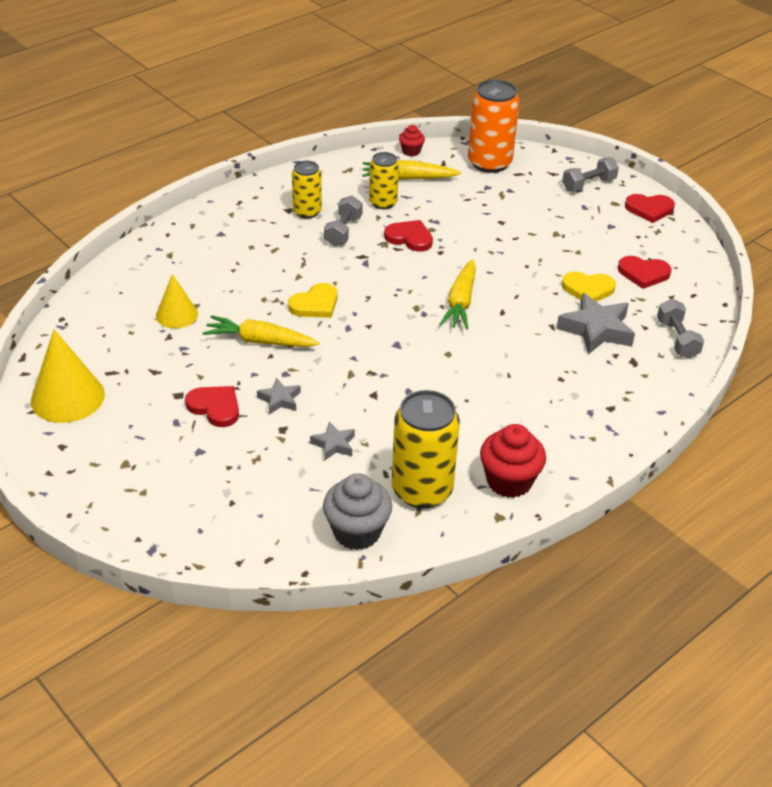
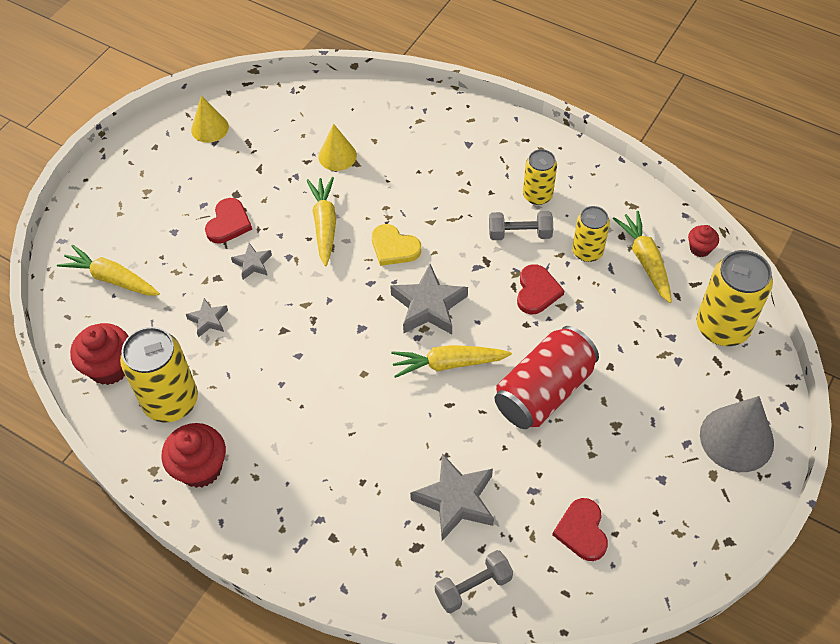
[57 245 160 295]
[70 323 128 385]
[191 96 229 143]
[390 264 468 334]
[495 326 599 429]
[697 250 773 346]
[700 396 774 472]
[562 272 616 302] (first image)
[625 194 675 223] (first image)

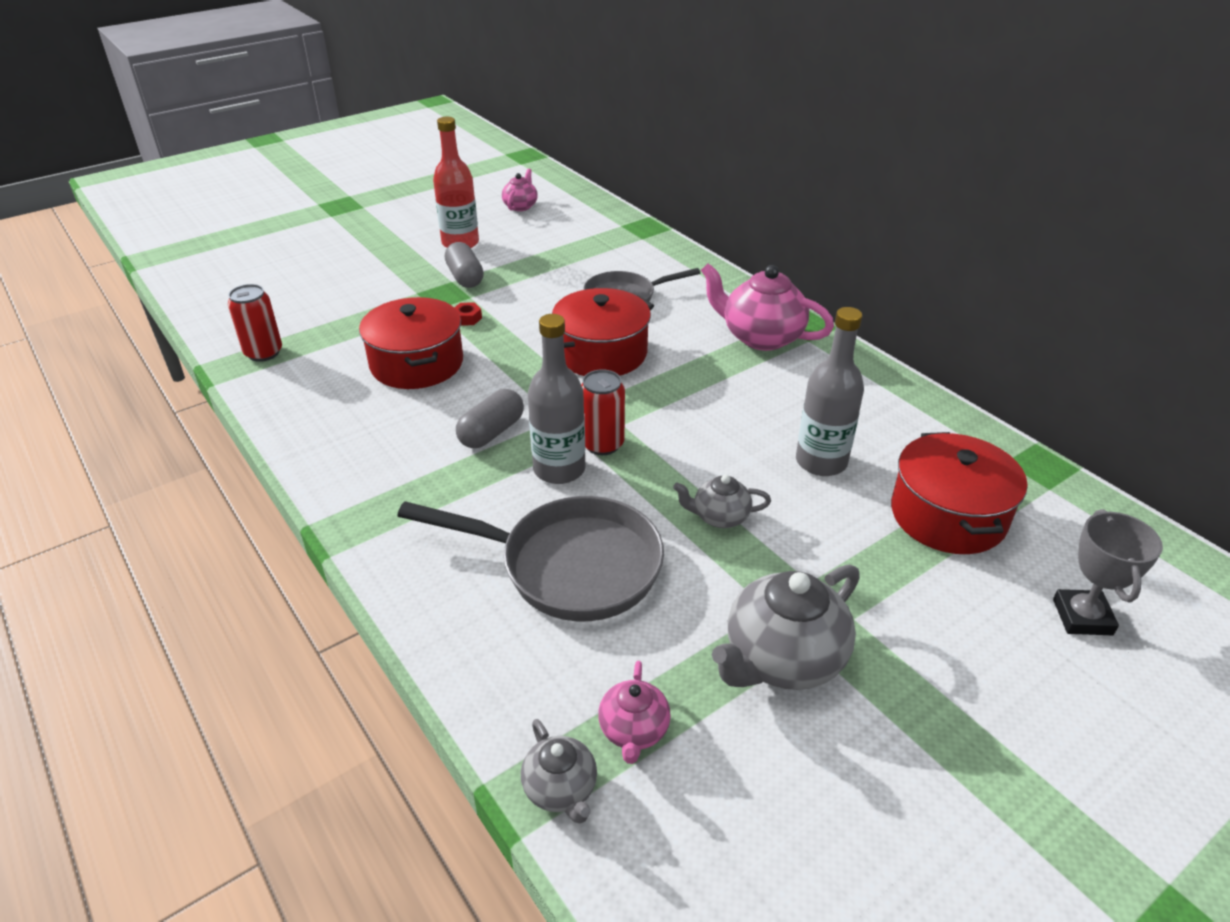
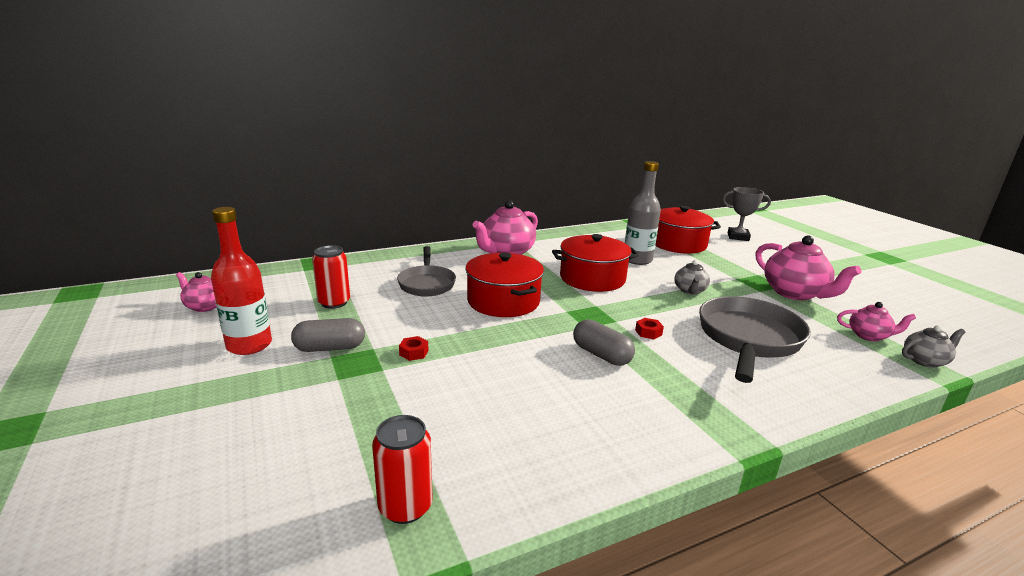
[312 245 350 309]
[552 234 639 292]
[635 318 664 339]
[756 235 862 300]

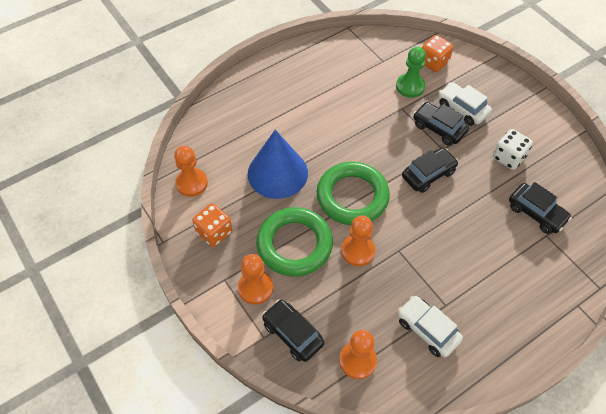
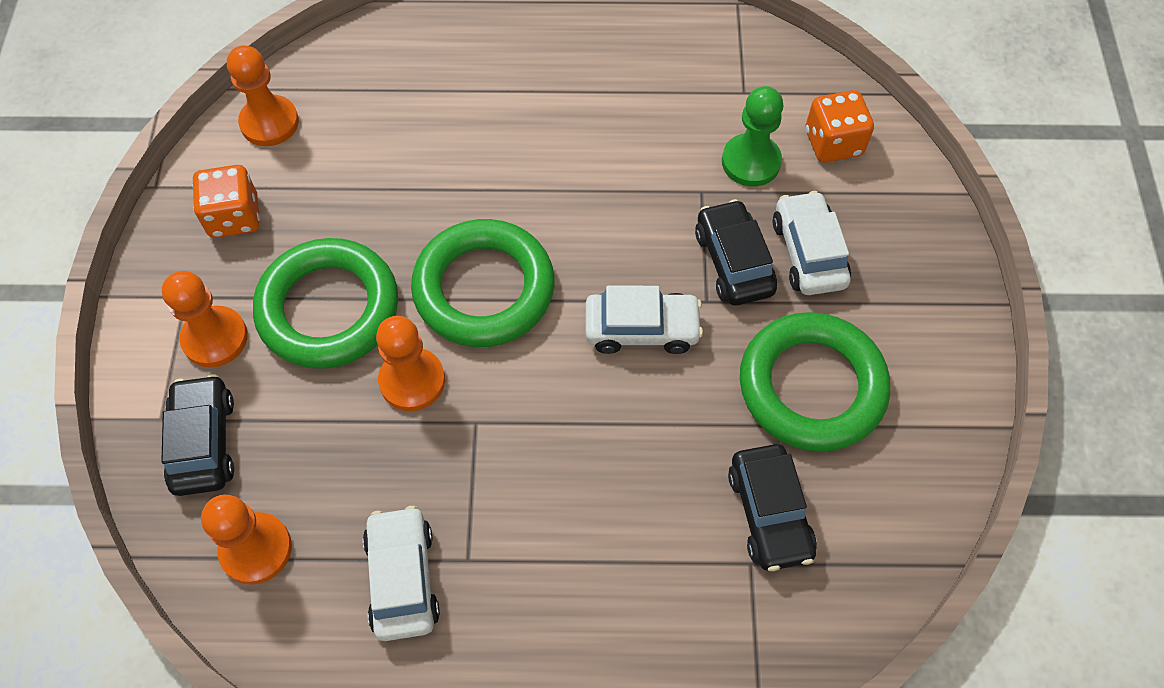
[585 285 703 354]
[740 312 890 452]
[248 130 308 199] (first image)

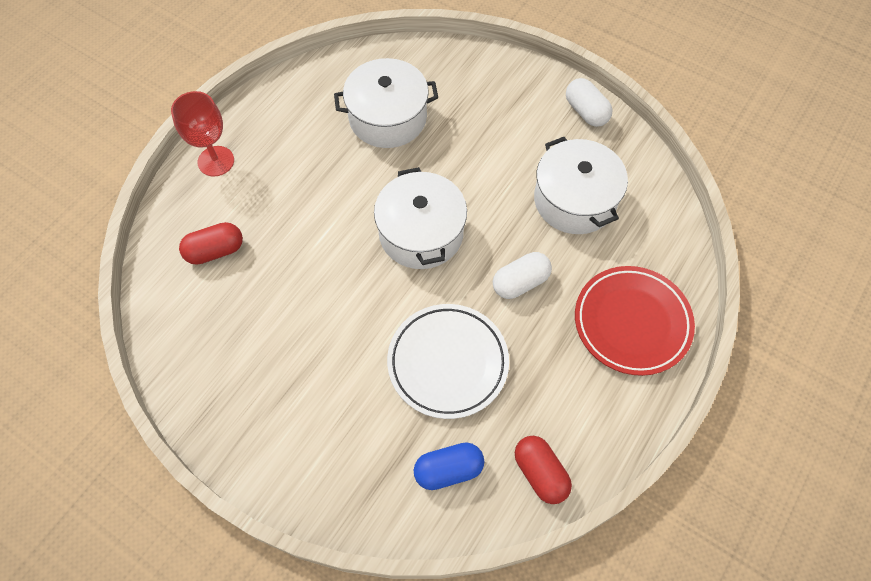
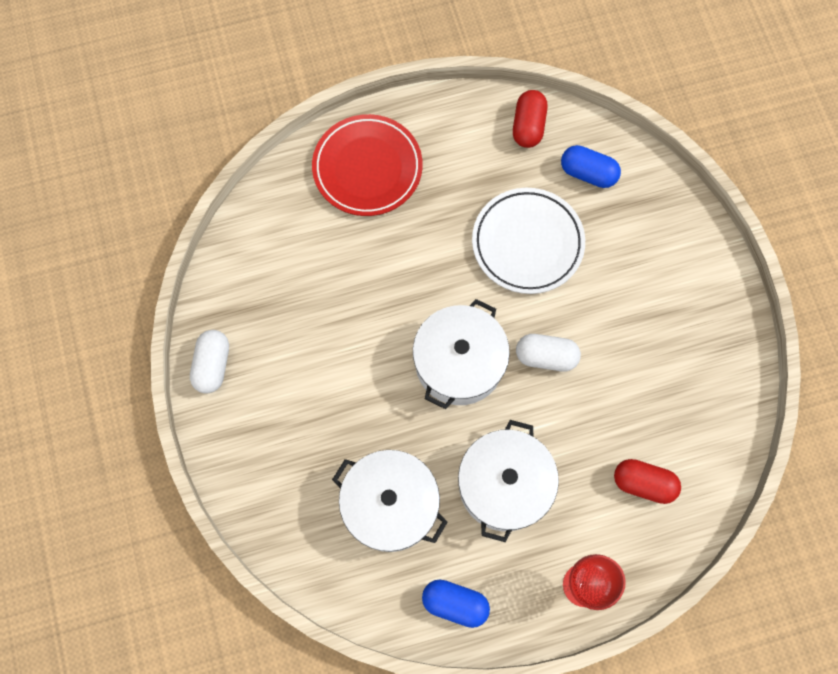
[422 580 490 628]
[458 420 559 542]
[516 334 581 372]

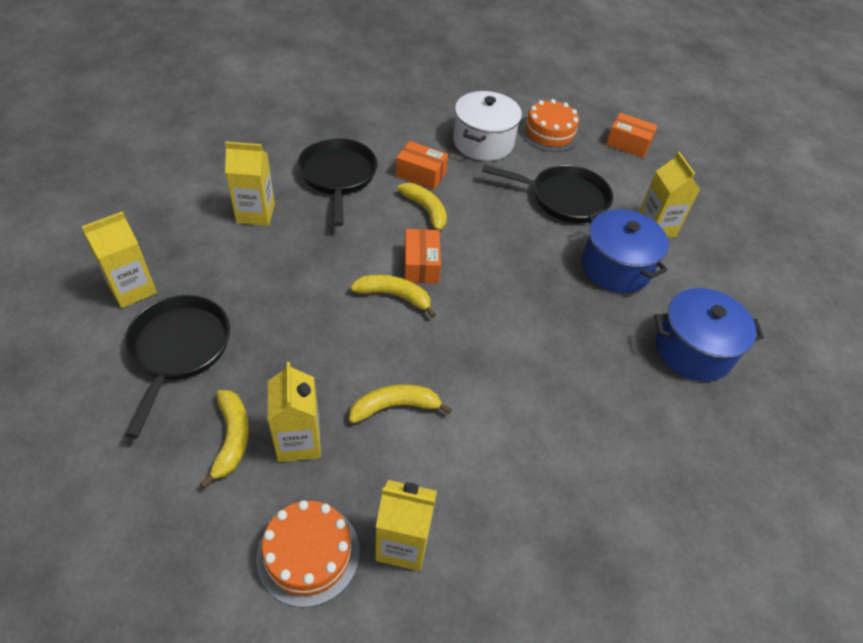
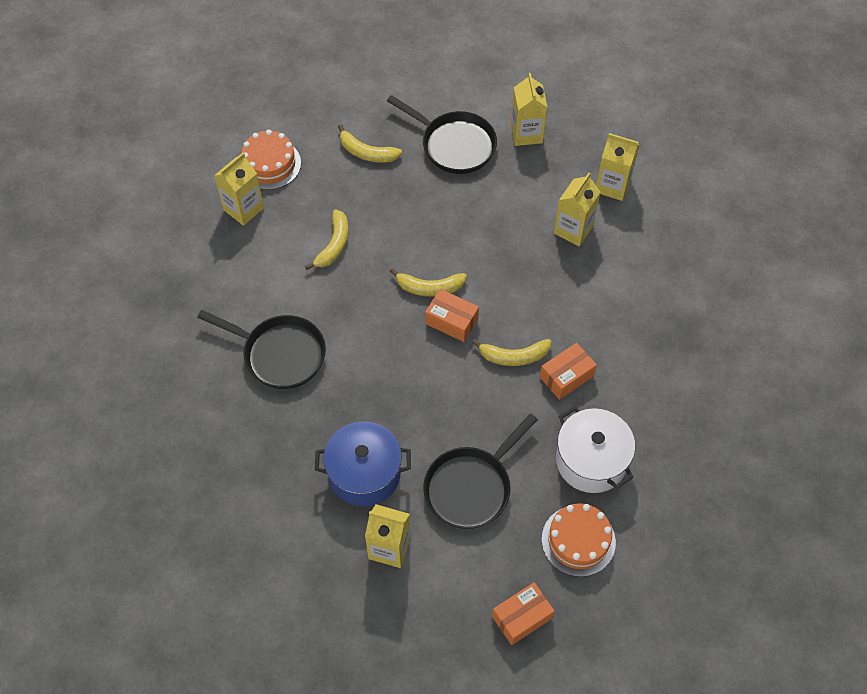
[197 310 326 389]
[390 268 467 297]
[596 133 639 201]
[654 288 764 382] (first image)

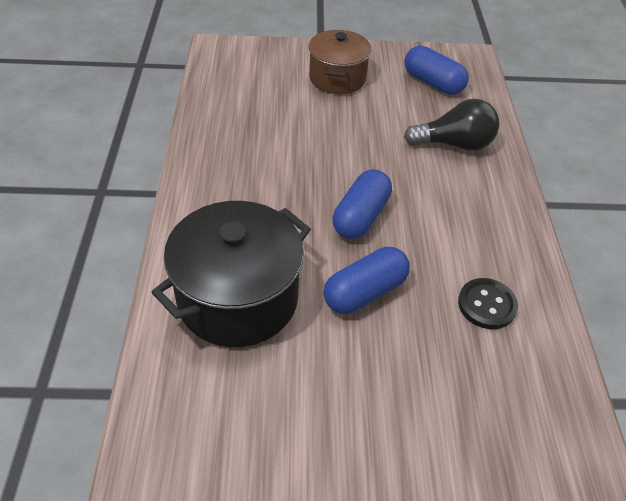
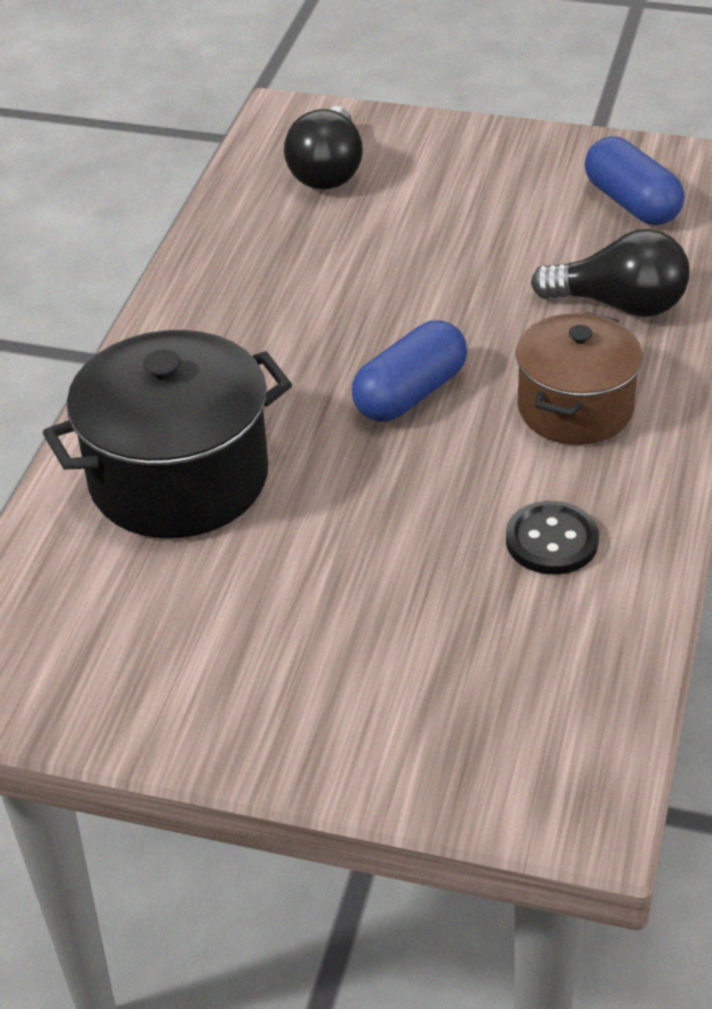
[284 106 363 189]
[516 312 643 445]
[324 247 410 314] (first image)

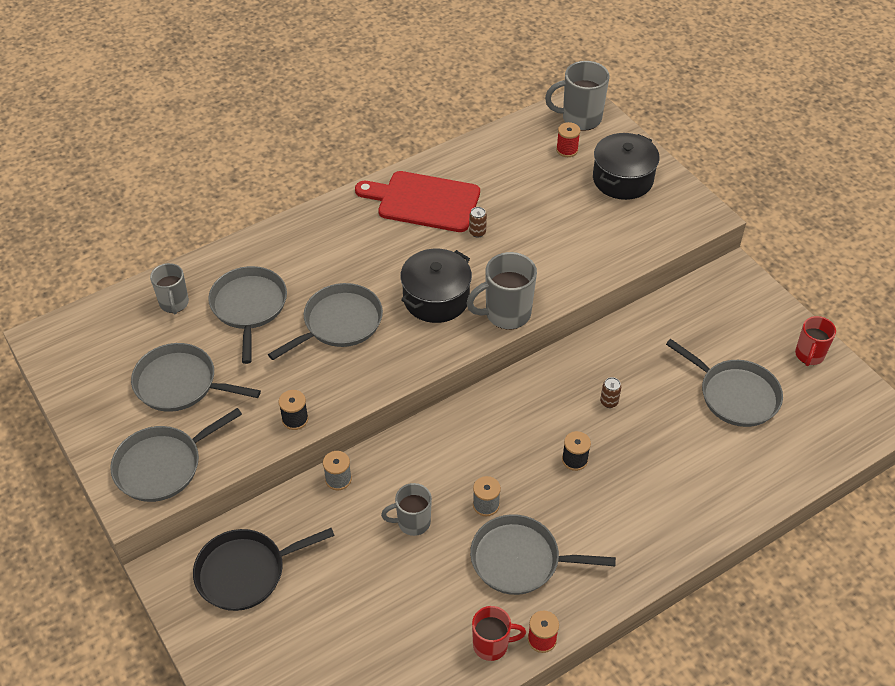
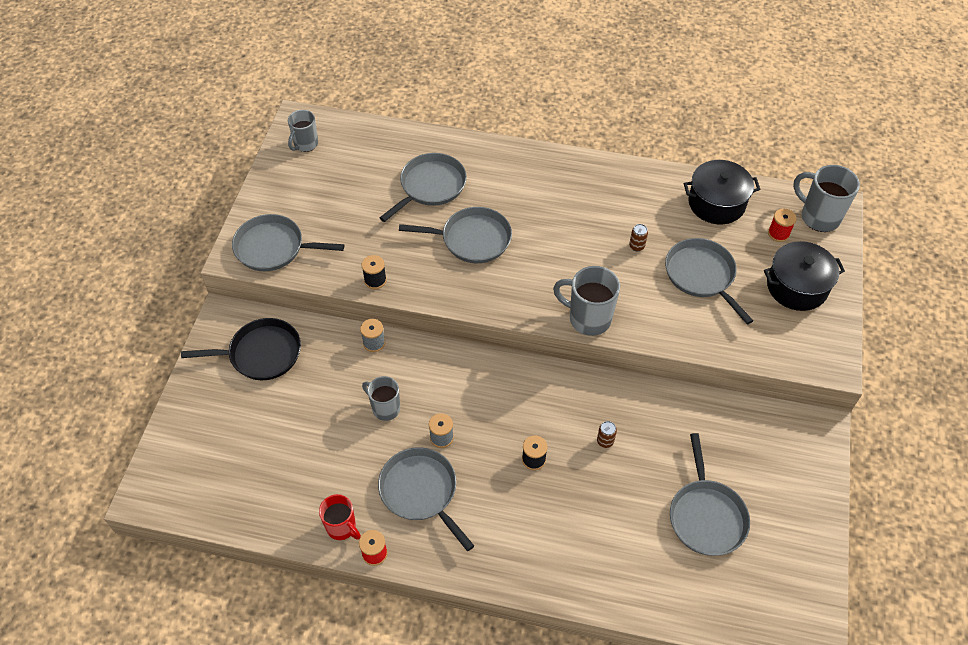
[181 318 301 380]
[288 110 318 152]
[665 238 753 324]
[684 160 760 224]
[355 171 480 232] (first image)
[795 316 836 366] (first image)

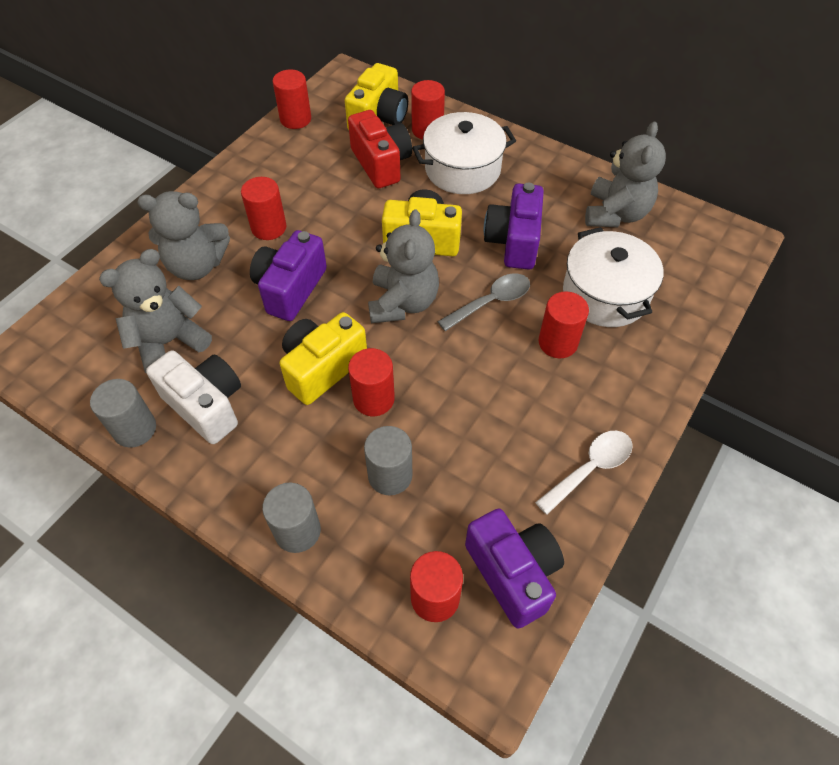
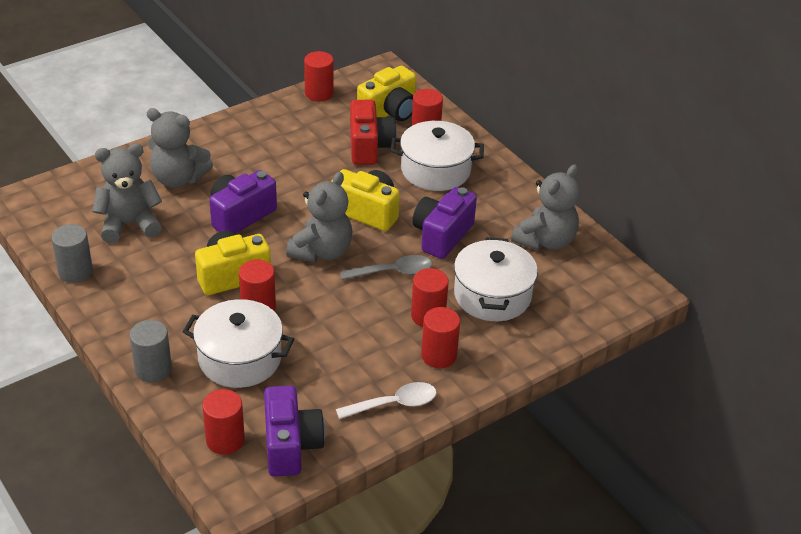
[183 299 294 388]
[421 307 460 368]
[146 350 241 444] (first image)

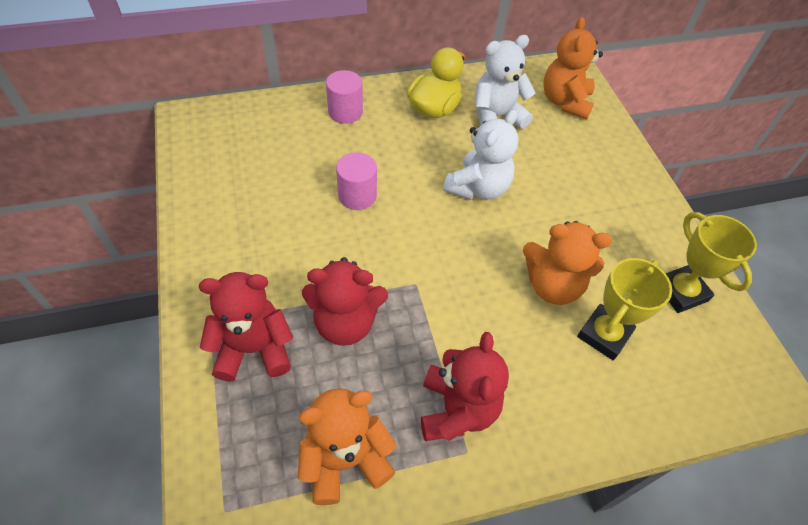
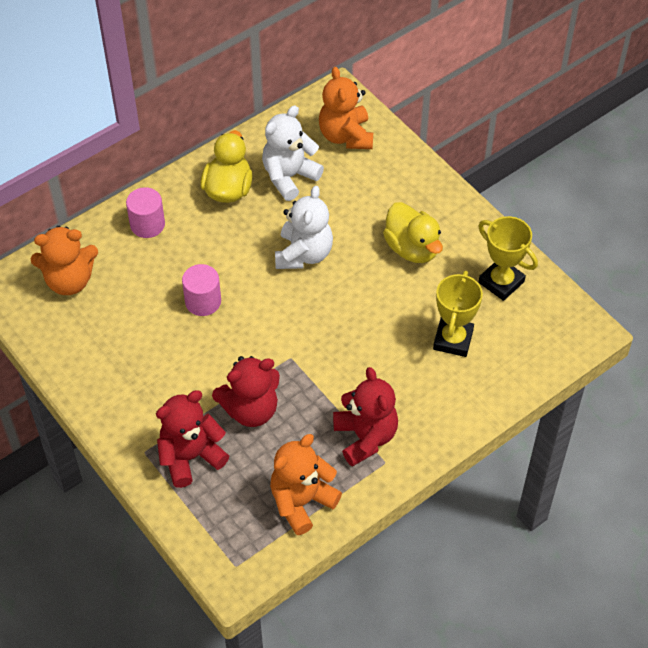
[31 226 98 295]
[383 202 443 263]

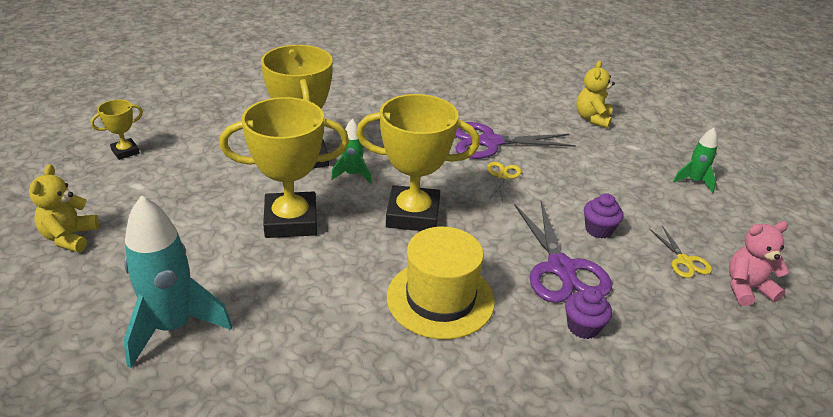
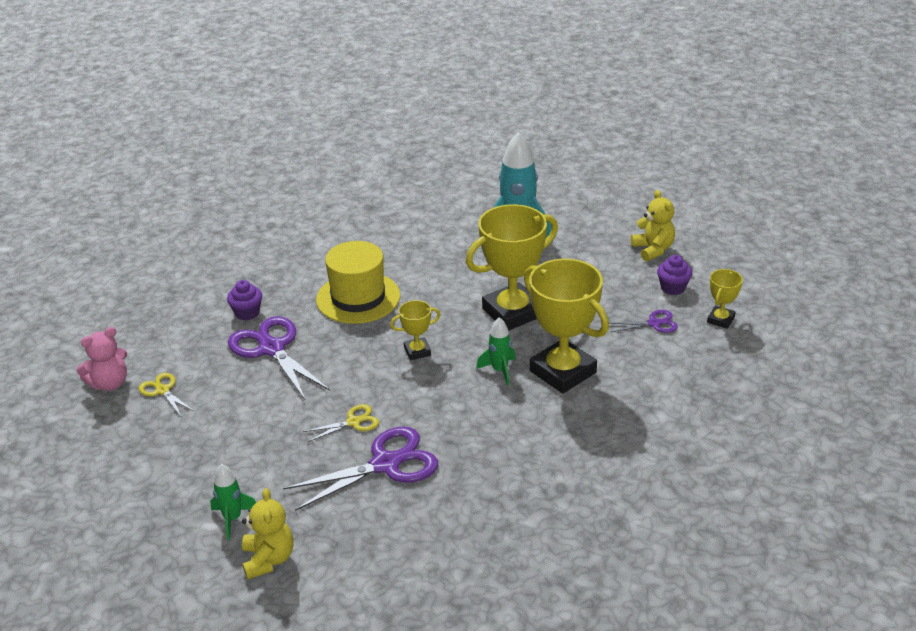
[210 464 256 540]
[303 404 379 442]
[390 300 441 360]
[609 310 678 333]
[657 255 692 295]

